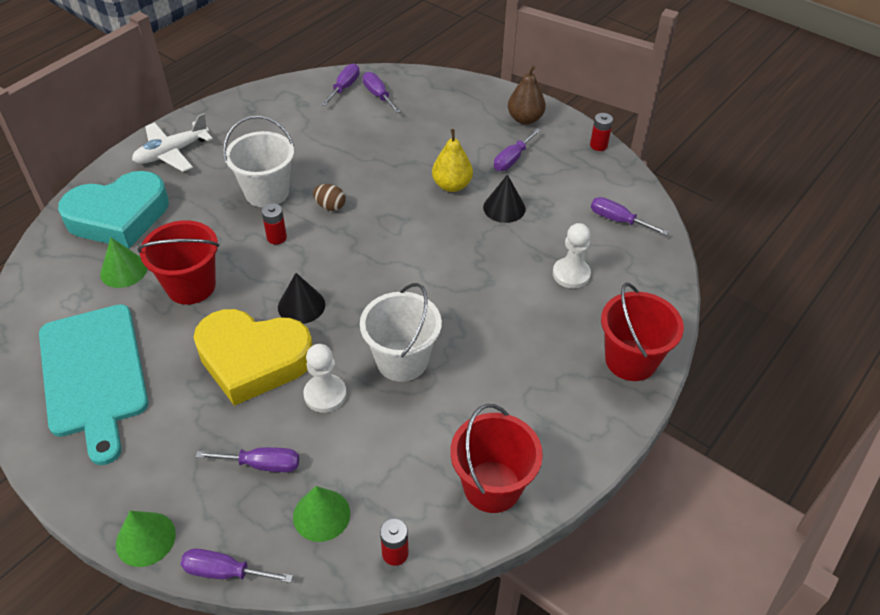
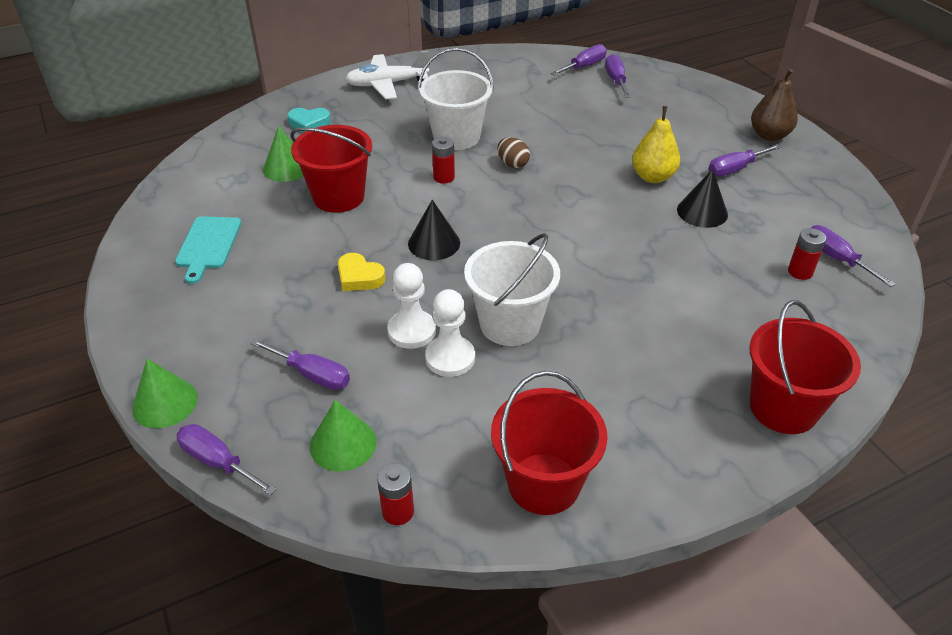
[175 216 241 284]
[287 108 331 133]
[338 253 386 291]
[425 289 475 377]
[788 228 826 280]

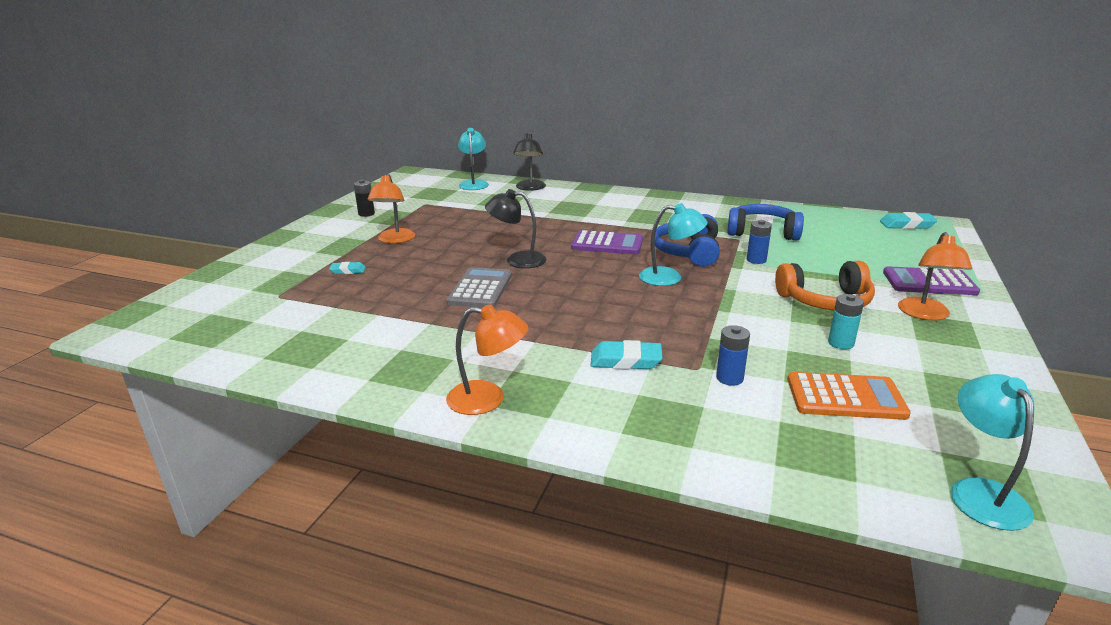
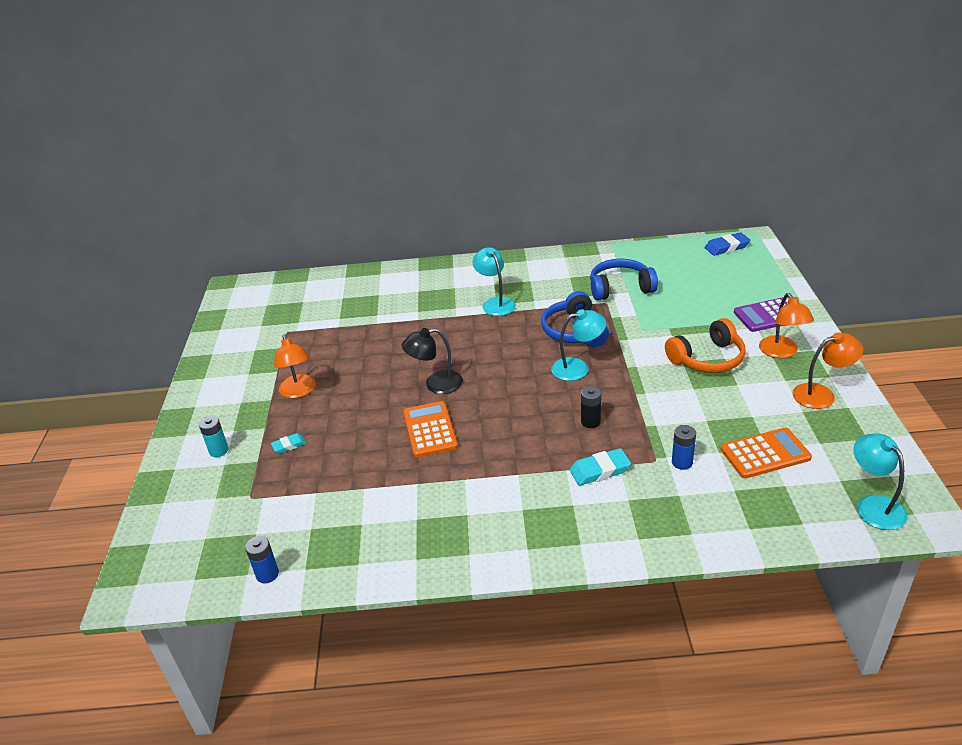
[199 416 229 457]
[245 536 279 583]
[403 401 458 457]
[473 247 516 316]
[581 386 601 428]
[705 232 750 256]
[793 332 863 409]
[513 132 546 191] (first image)
[571 230 643 254] (first image)

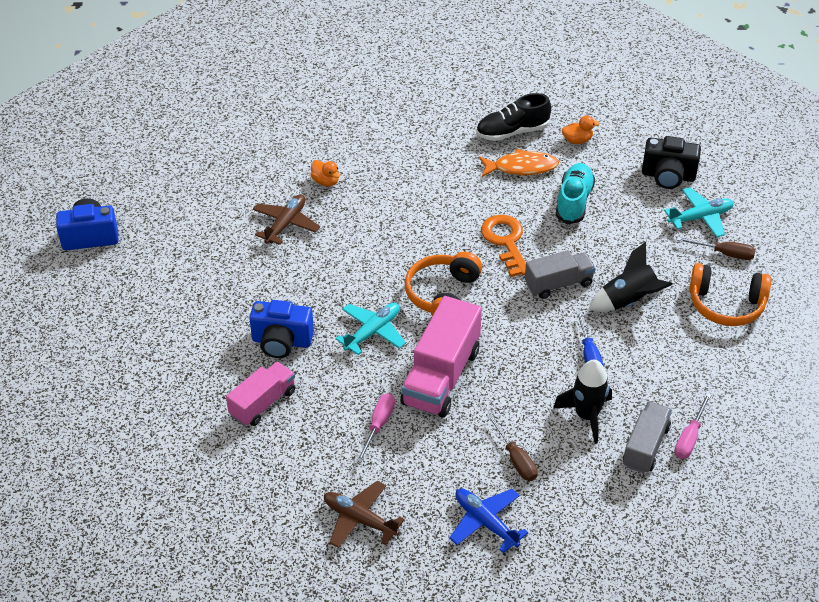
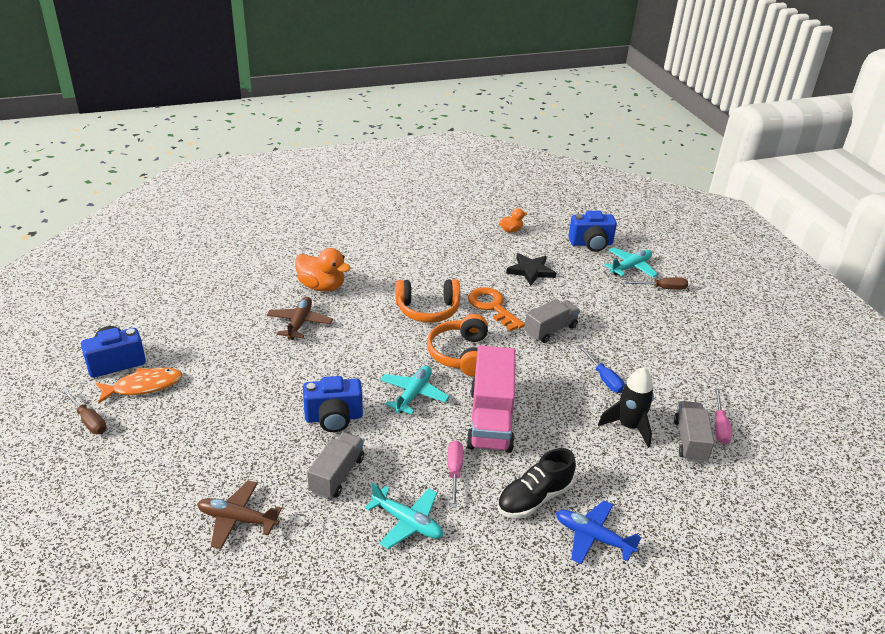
[61 388 107 434]
[96 367 182 404]
[197 481 282 549]
[295 248 351 292]
[307 432 364 499]
[365 483 443 549]
[395 279 460 323]
[497 448 576 518]
[506 253 556 286]
[568 211 617 252]
[588 242 673 312] (first image)

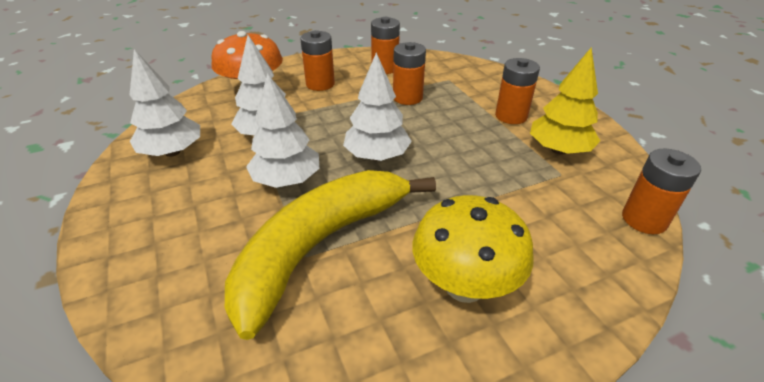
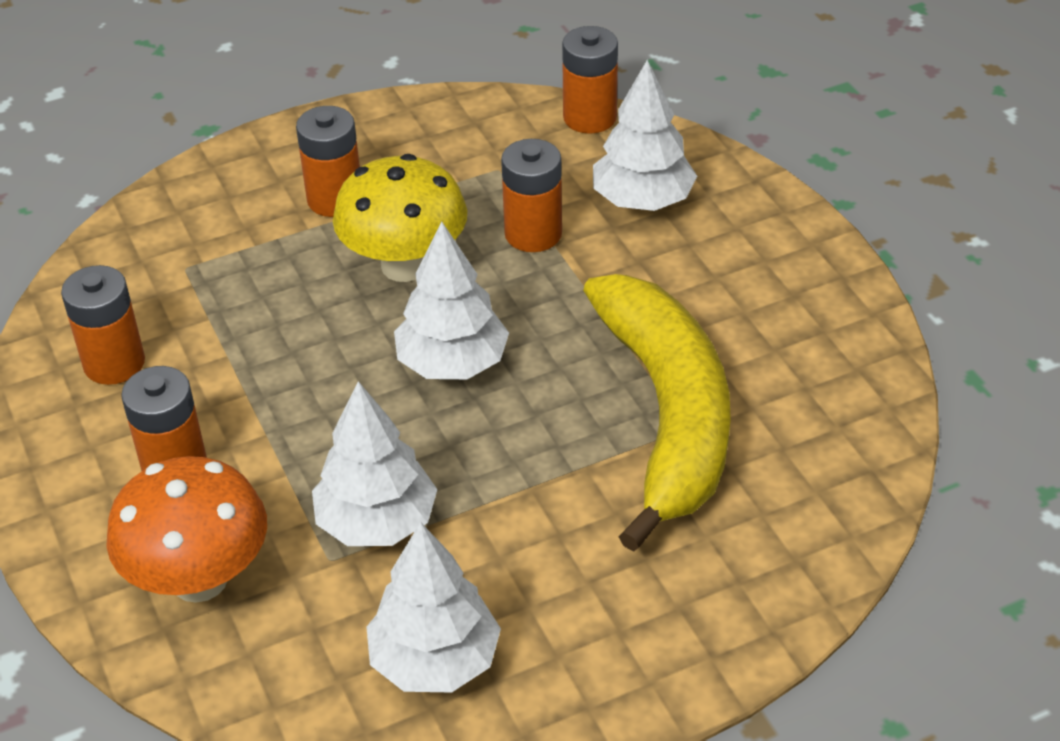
[333 154 467 282]
[501 139 562 252]
[583 274 731 552]
[593 60 697 211]
[530 47 600 155] (first image)

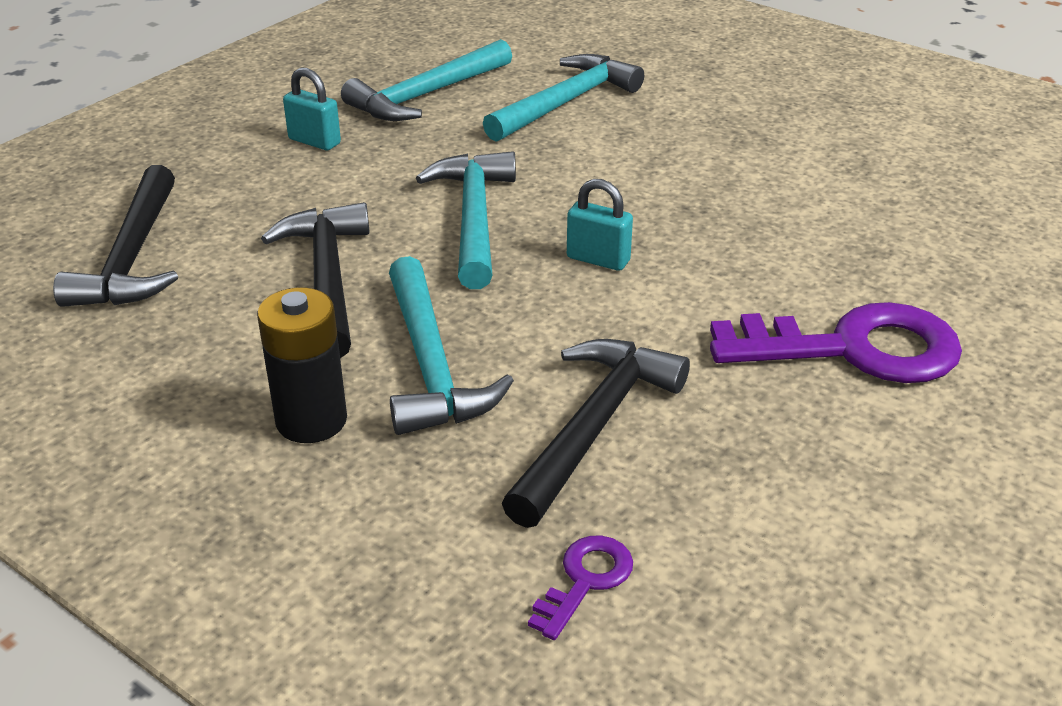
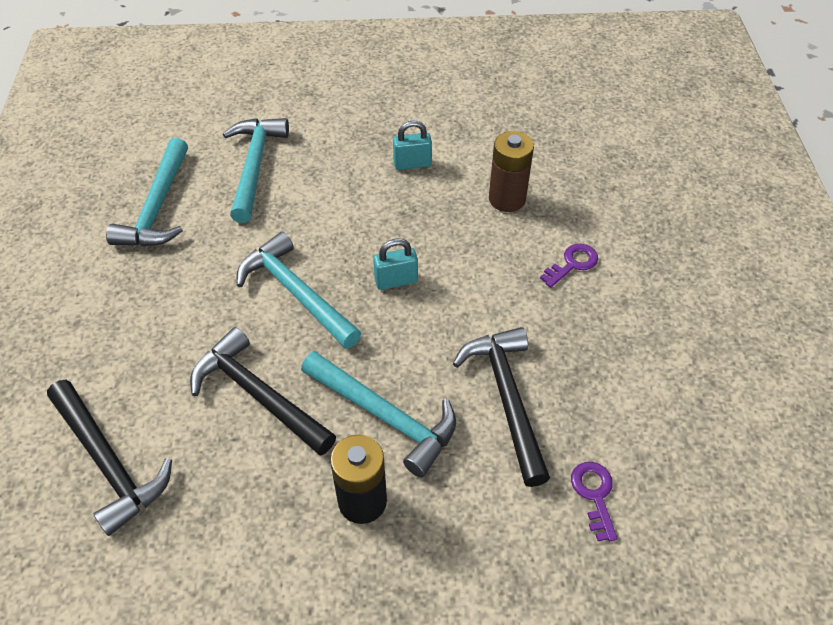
[393 121 432 170]
[489 131 534 212]
[540 244 598 288]

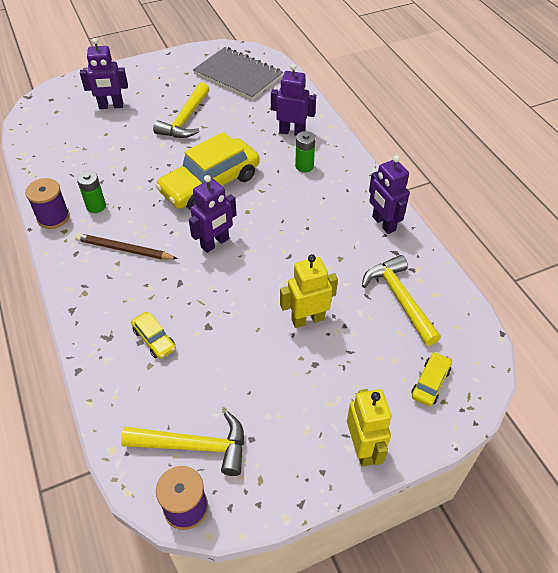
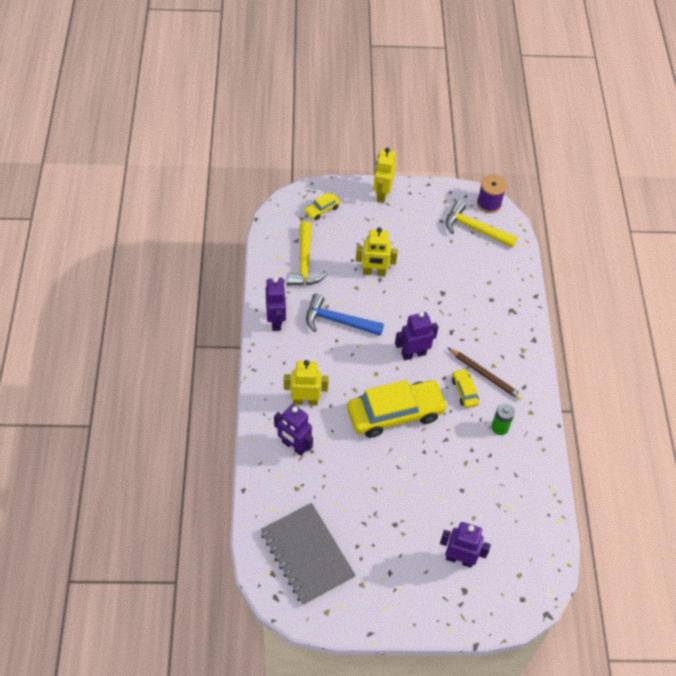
[284 360 329 406]
[306 294 384 336]
[452 369 479 408]
[25 178 70 229] (first image)
[153 82 209 138] (first image)

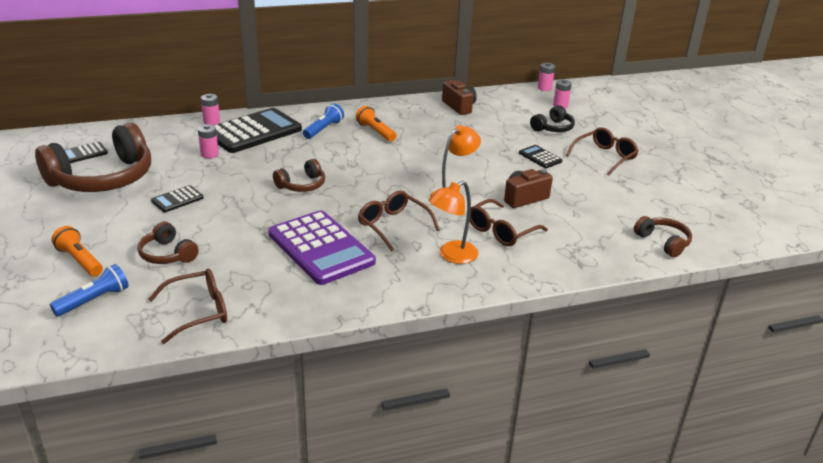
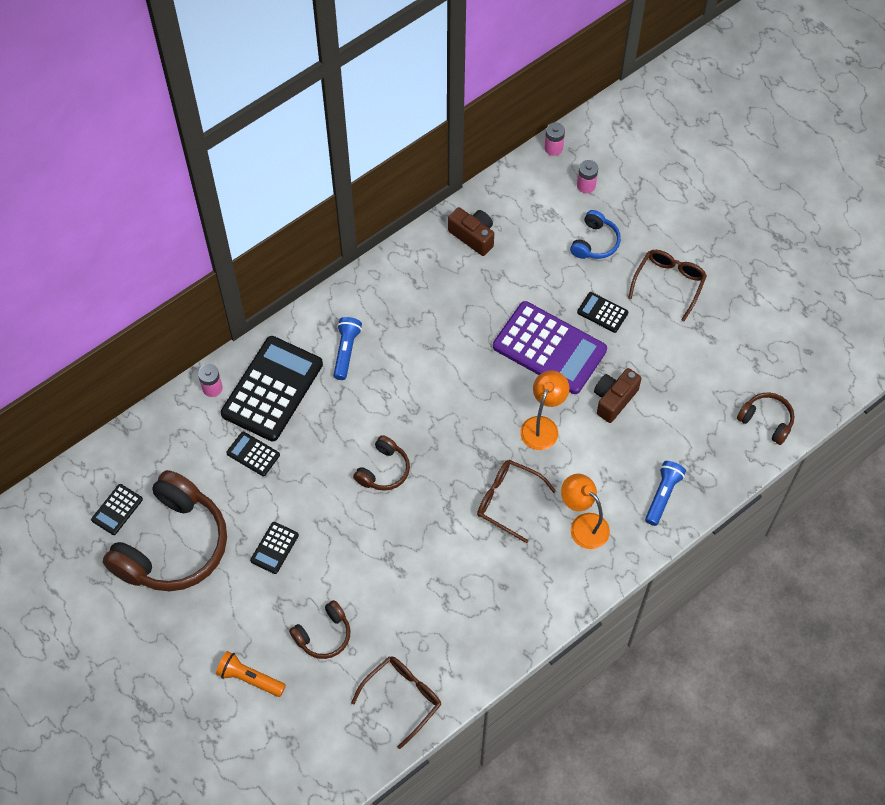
[226 431 280 476]
[289 600 351 659]
[493 301 607 394]
[561 474 610 549]
[570 210 621 259]
[645 461 686 526]
[356 106 396 142] (first image)
[470 199 548 246] (first image)

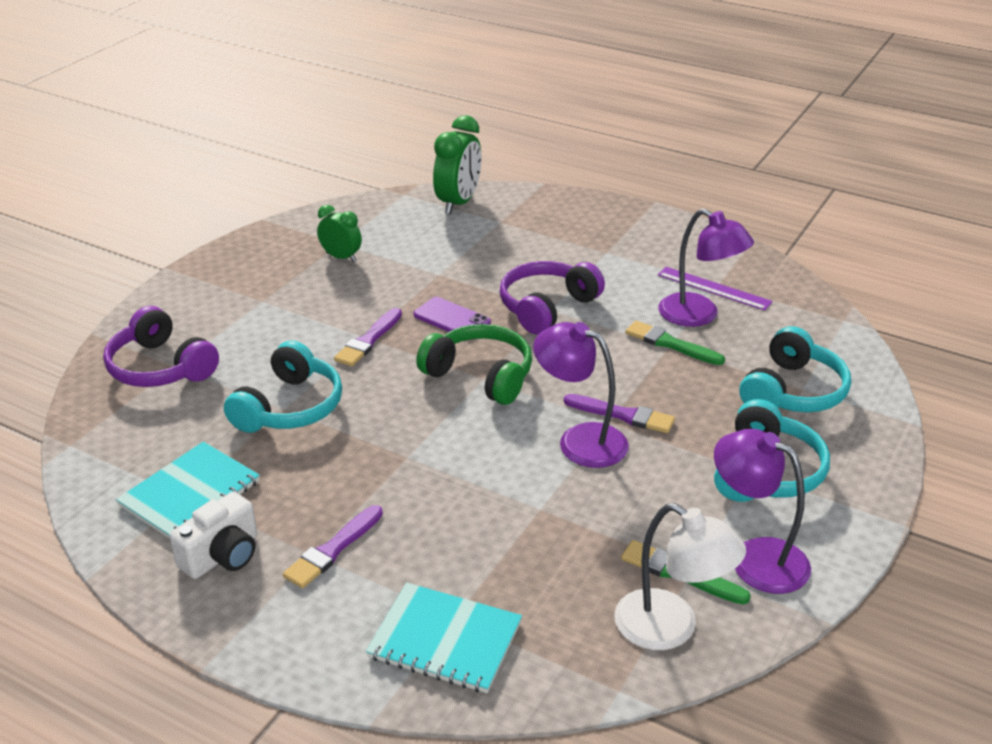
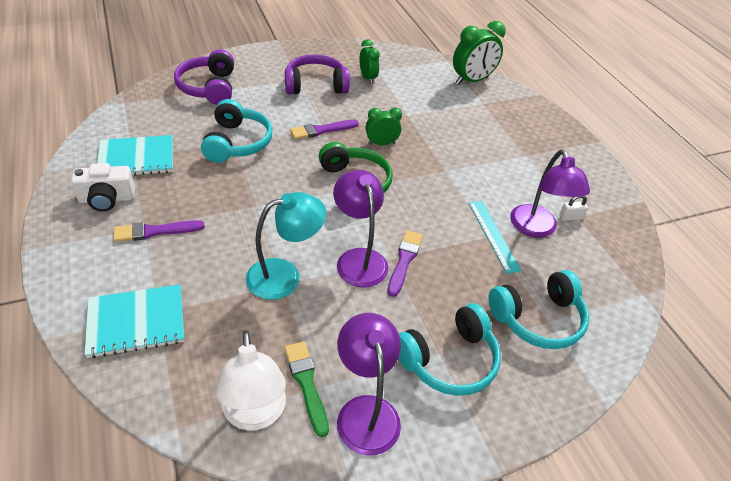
[85 284 184 358]
[201 99 273 163]
[246 192 326 300]
[285 54 350 94]
[366 107 402 145]
[387 230 423 297]
[469 201 521 273]
[559 196 588 221]

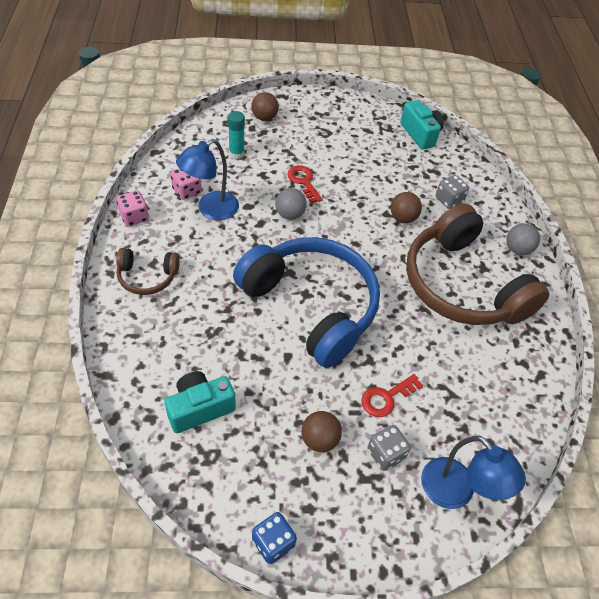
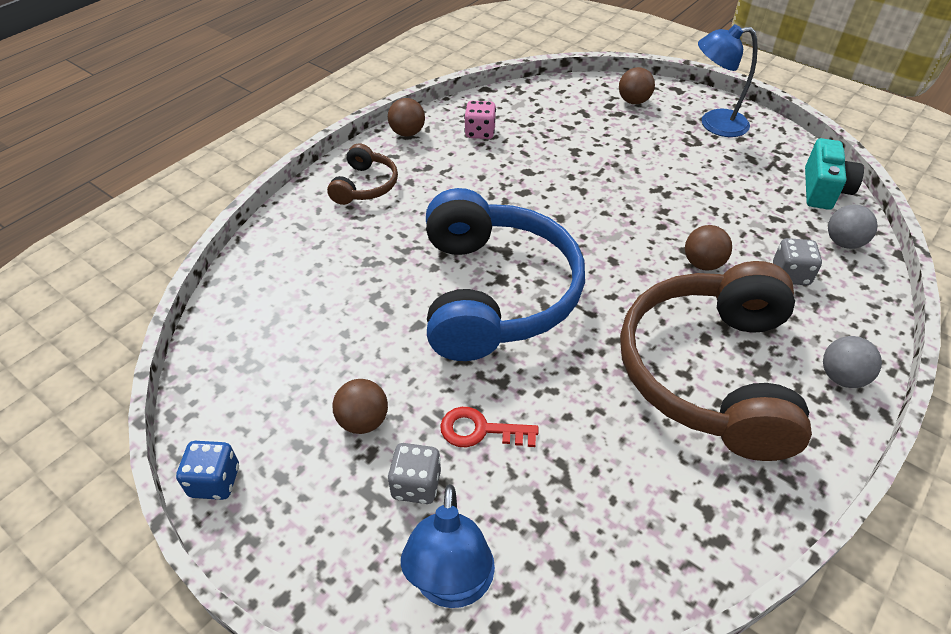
[327 143 398 205]
[388 98 425 137]
[698 24 758 137]
[828 204 878 249]
[165 371 236 433] (first image)
[228 111 245 159] (first image)
[287 165 323 203] (first image)

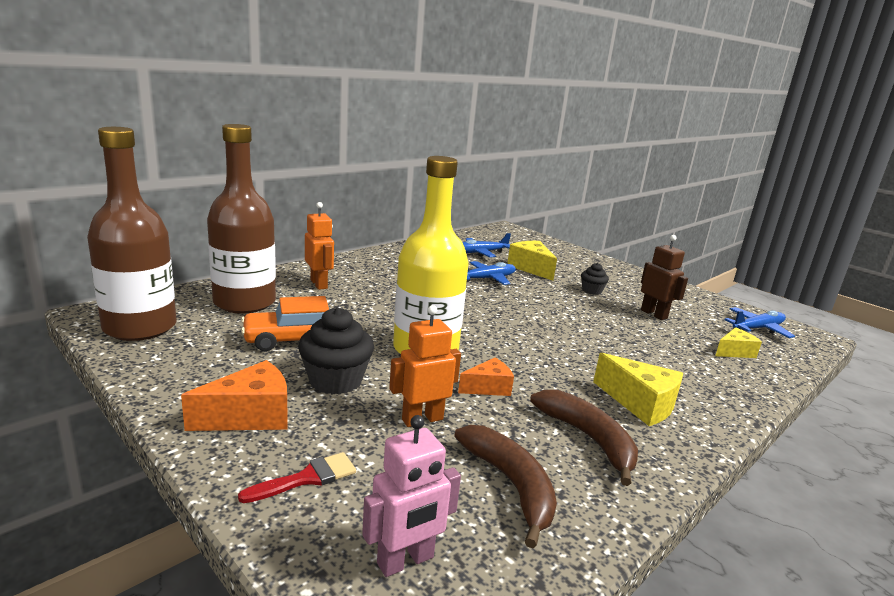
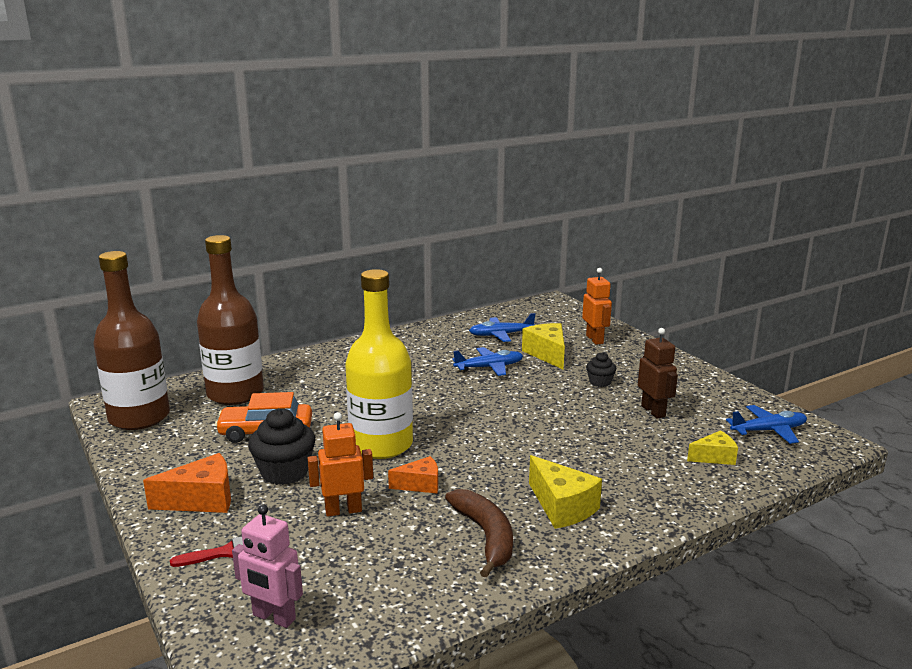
[232 504 303 628]
[582 268 612 345]
[454 425 557 548] (first image)

